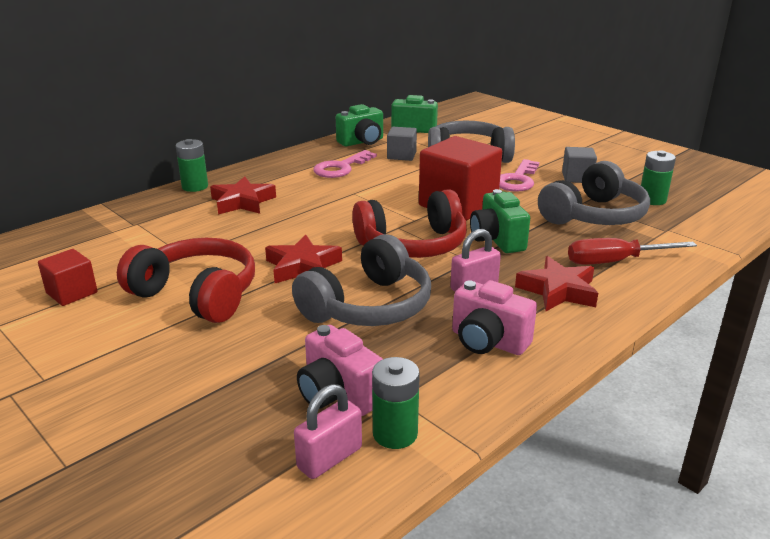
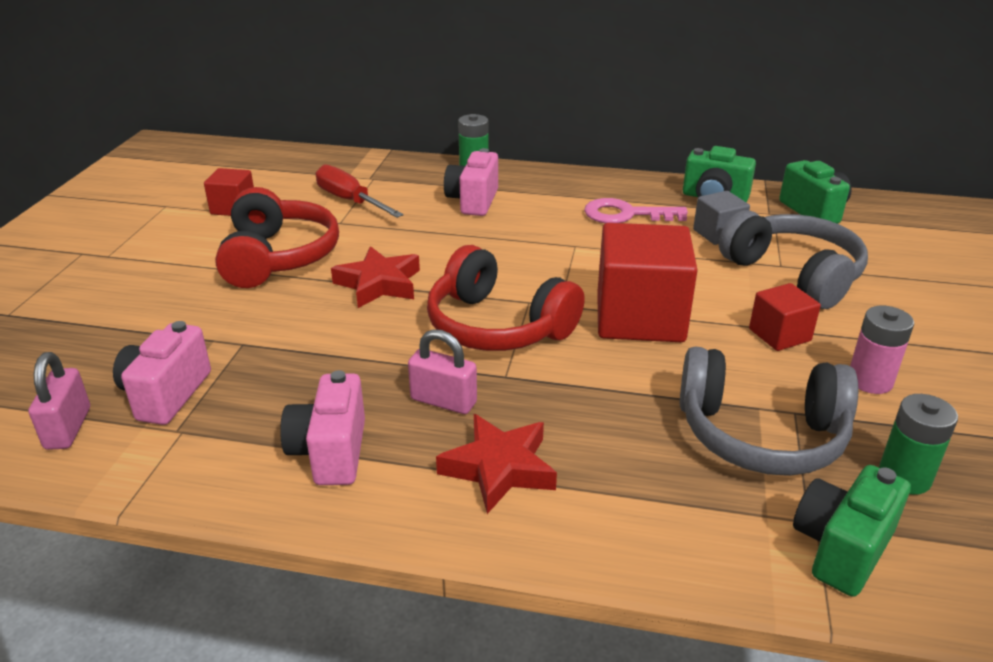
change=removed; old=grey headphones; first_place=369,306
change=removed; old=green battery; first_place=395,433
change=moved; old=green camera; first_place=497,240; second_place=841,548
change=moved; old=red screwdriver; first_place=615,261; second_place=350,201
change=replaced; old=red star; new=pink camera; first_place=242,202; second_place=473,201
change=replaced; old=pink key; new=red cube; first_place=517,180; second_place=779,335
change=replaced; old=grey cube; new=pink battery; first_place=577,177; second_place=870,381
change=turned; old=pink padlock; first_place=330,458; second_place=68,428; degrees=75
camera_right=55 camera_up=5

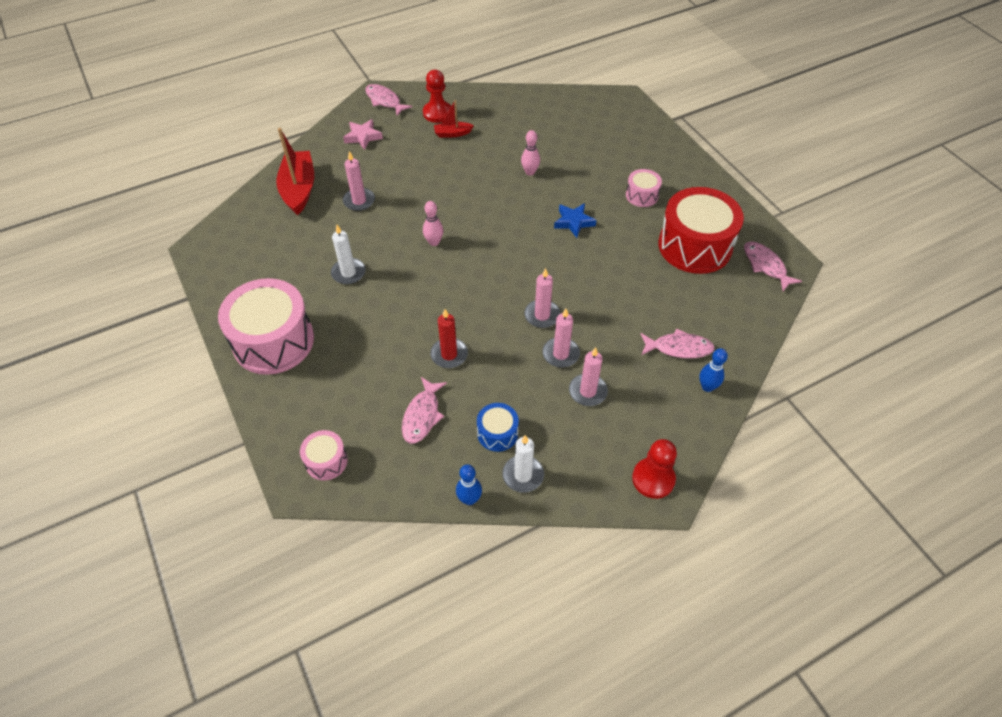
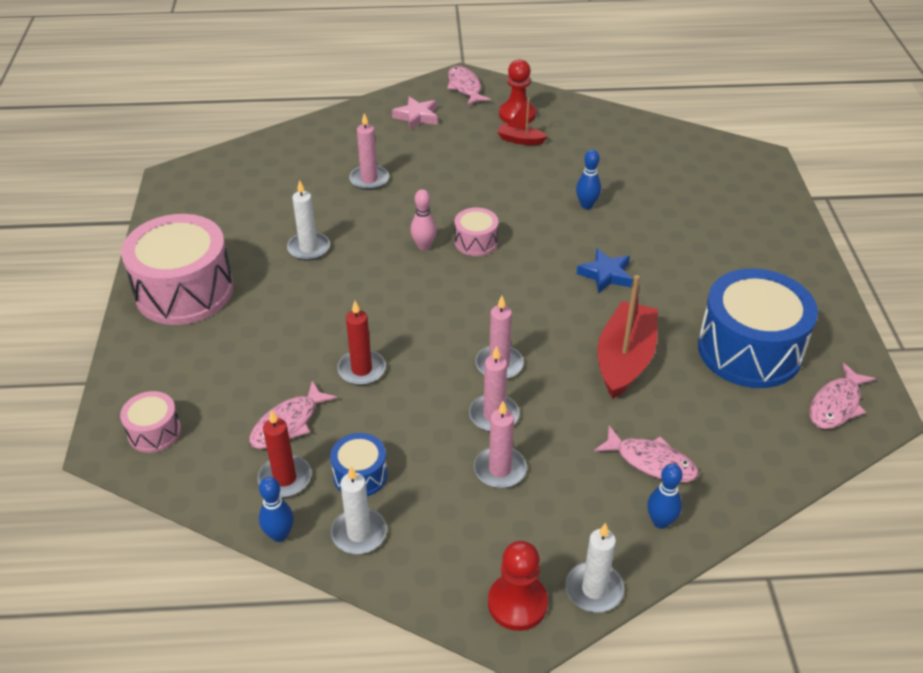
change=added; new=red candle; second_place=285,478
change=added; new=white candle; second_place=594,589
change=moved; old=red boat; first_place=299,189; second_place=625,359
change=moved; old=pink drum; first_place=641,195; second_place=476,242
change=recoloured; old=pink bowling pin; new=blue bowling pin; first_place=530,172; second_place=586,205
change=recoloured; old=red drum; new=blue drum; first_place=695,246; second_place=749,350
change=turned; old=pink fish; first_place=765,266; second_place=836,404; degrees=-135
camera_right=25 camera_up=-10

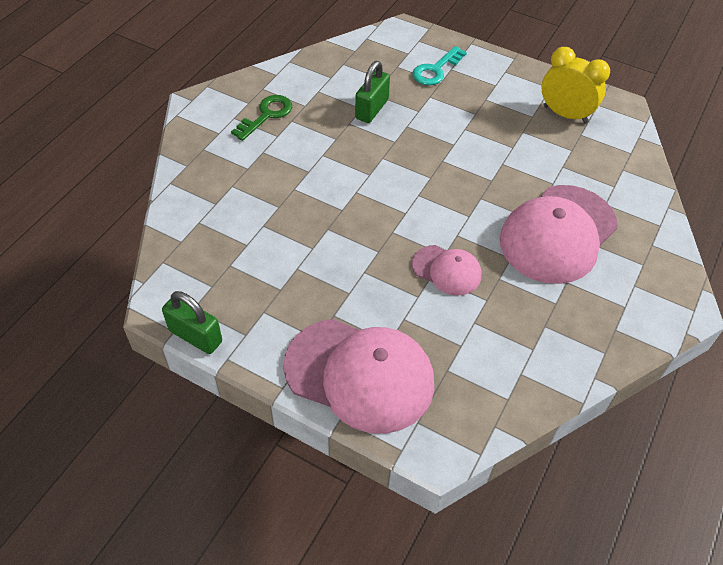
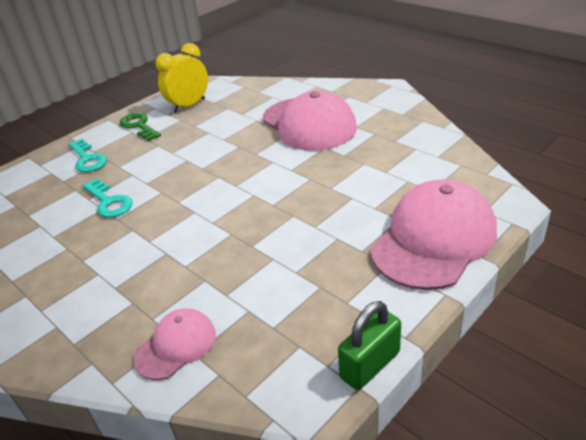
change=moved; old=green key; first_place=266,115; second_place=139,126
change=moved; old=pink cap; first_place=446,270; second_place=176,346
change=replaced; old=green padlock; new=turquoise key; first_place=371,109; second_place=109,202
camera_right=-70 camera_up=-15

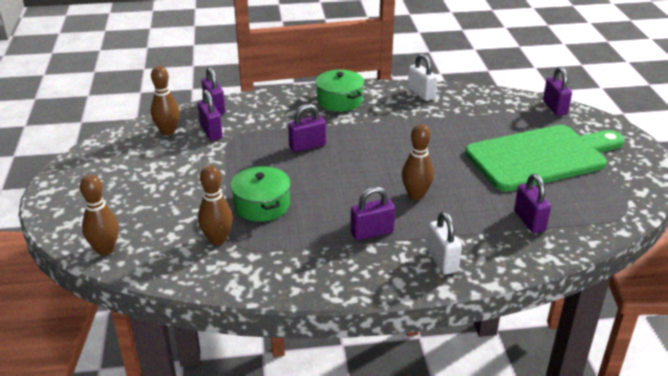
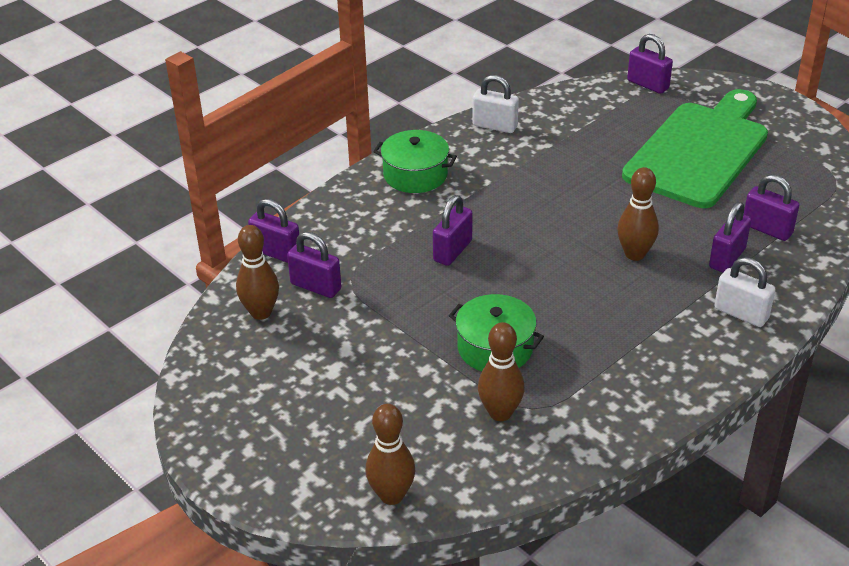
change=moved; old=purple padlock; first_place=372,232; second_place=727,258
camera_right=-35 camera_up=5

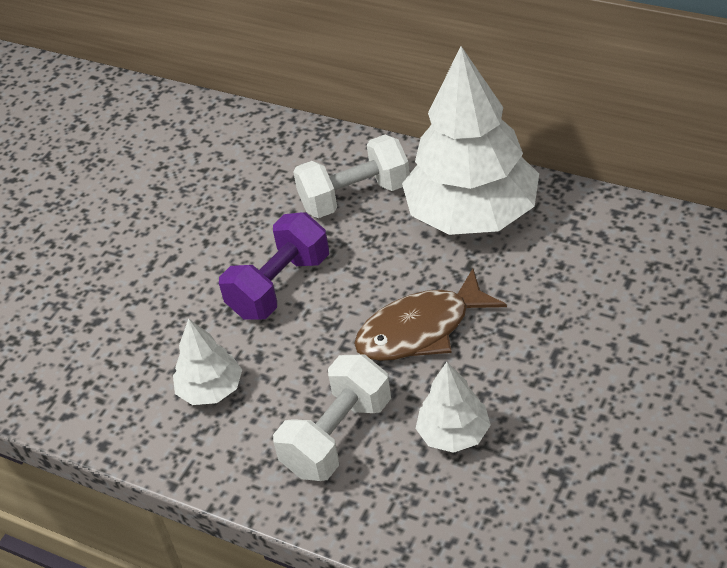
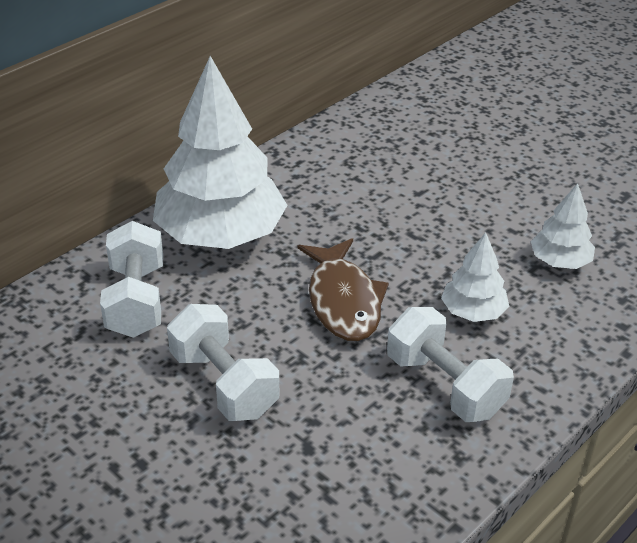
change=moved; old=white tree; first_place=210,389; second_place=560,261
change=recoloured; old=purple dumbbell; new=white dumbbell; first_place=279,286; second_place=224,384
camera_right=-80 camera_up=-5

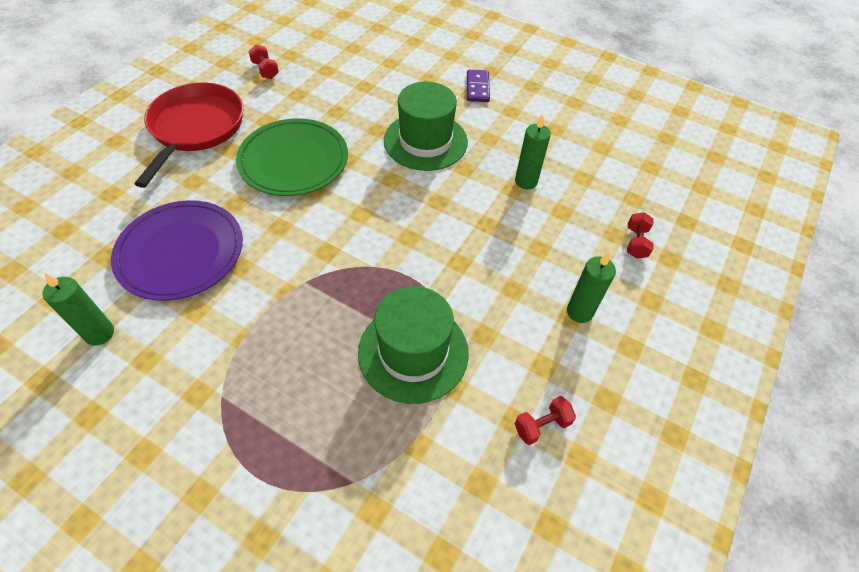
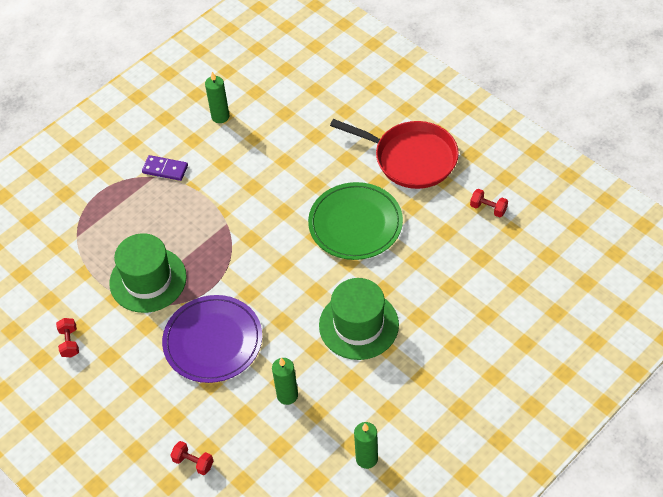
change=moved; old=purple plate; first_place=180,252; second_place=213,341
change=moved; old=purple domino; first_place=477,88; second_place=165,169
change=moved; old=green candle; first_place=579,312; second_place=366,459
change=turned; old=red dumbbell; first_place=265,70; second_place=488,208; degrees=45
camera_right=110 camera_up=0

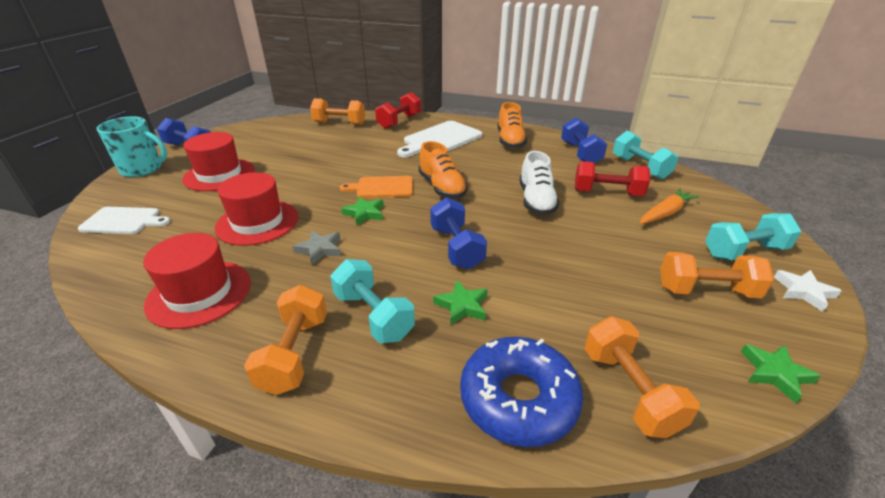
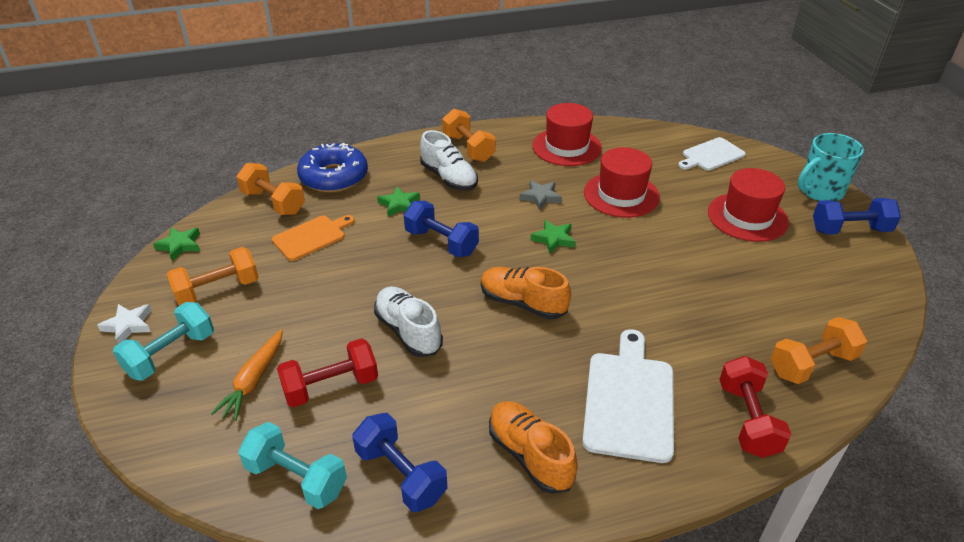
change=moved; old=orange cutting board; first_place=382,187; second_place=311,237
change=replaced; old=turquoise dumbbell; new=white shoe; first_place=373,316; second_place=449,178
camera_right=145 camera_up=5

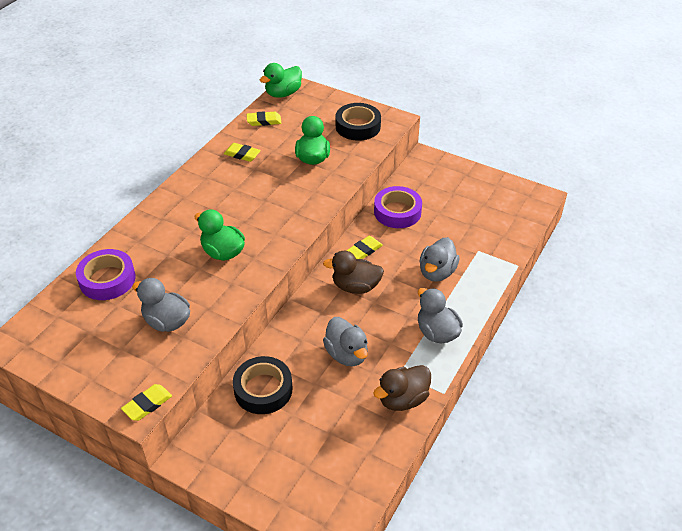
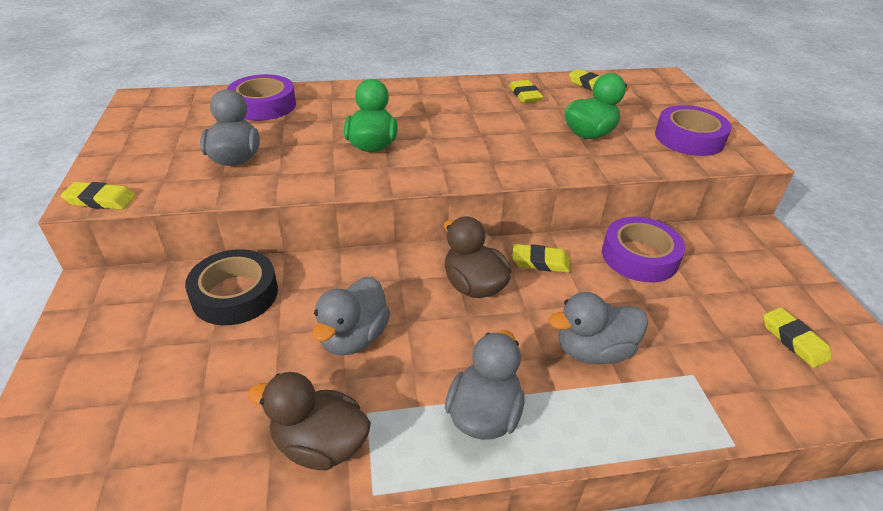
change=removed; old=green duck; first_place=283,93
change=added; new=yellow eraser; second_place=794,340
change=recoloured; old=black tape; new=purple tape; first_place=358,126; second_place=689,138
camera_right=50 camera_up=-5

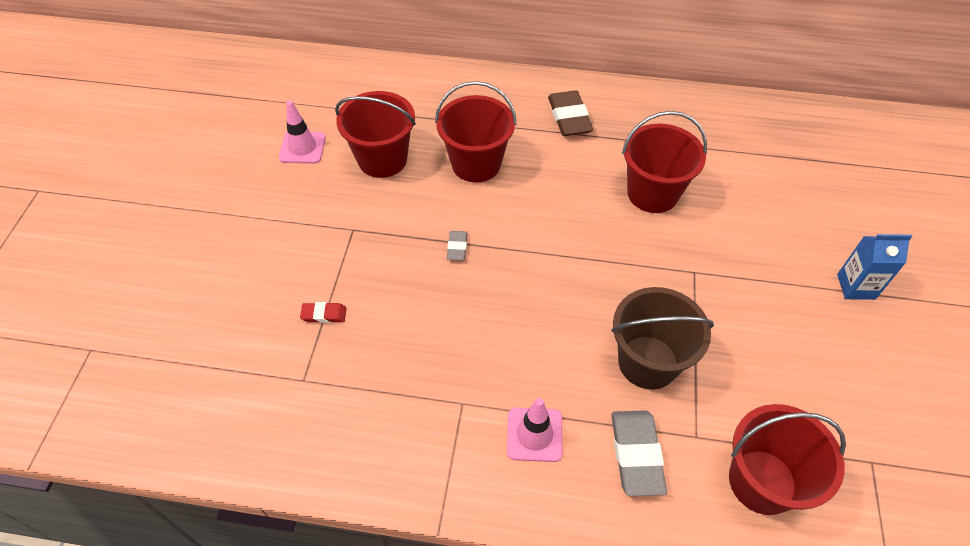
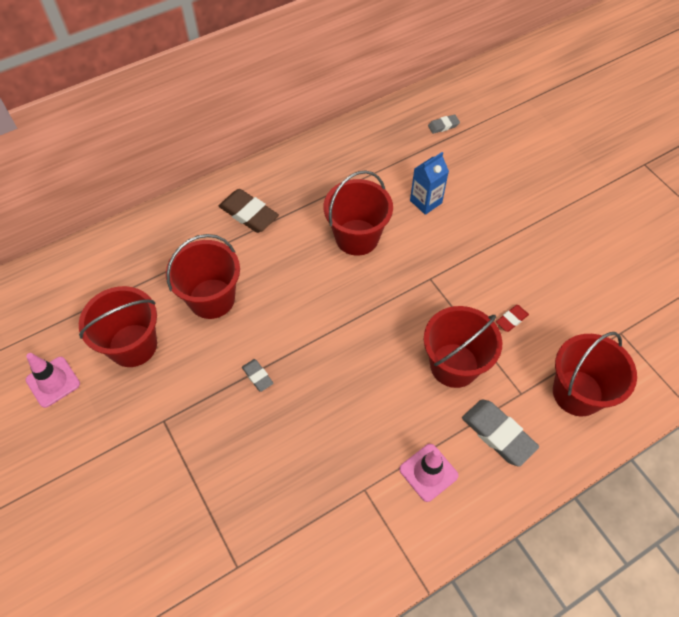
change=added; new=grey eraser; second_place=443,126
change=moved; old=red eraser; first_place=324,314; second_place=511,319
change=moved; old=blue carton; first_place=856,286; second_place=425,202
change=recoloured; old=brown bucket; new=red bucket; first_place=648,362; second_place=454,365
camera_right=-40 camera_up=5

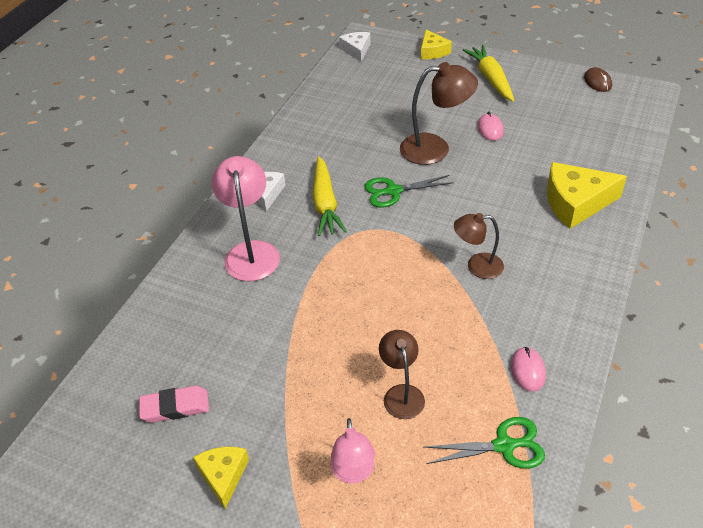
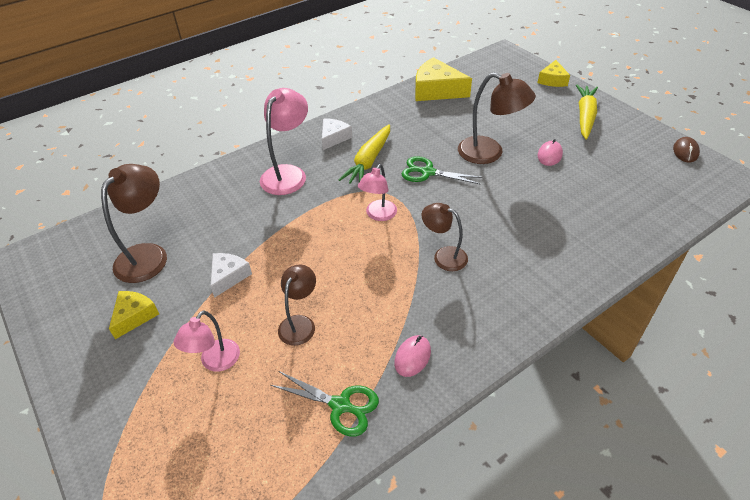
change=added; new=pink lamp; second_place=378,215
change=moved; old=white cheese; first_place=356,50; second_place=228,276
change=moved; old=yellow cheese; first_place=576,203; second_place=436,90
change=replaced; old=pink eraser; new=brown lamp; first_place=175,407; second_place=148,255
camera_right=30 camera_up=0

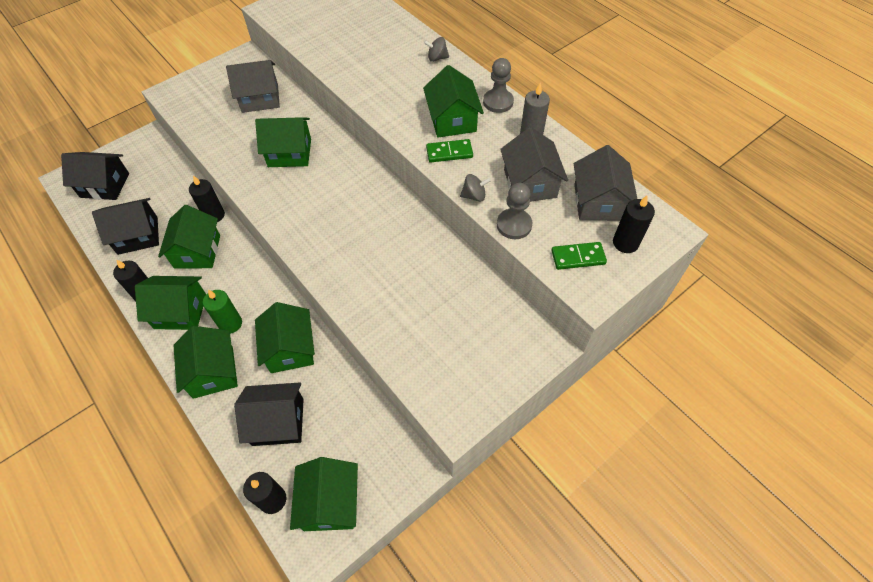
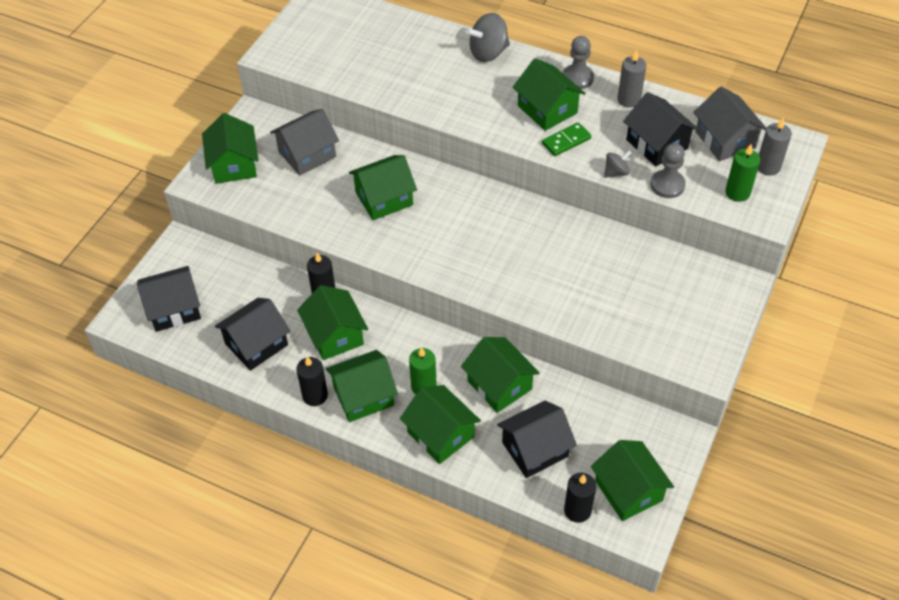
change=added; new=green house; second_place=234,165
change=replaced; old=green domino; new=green candle; first_place=578,257; second_place=737,192
change=recoloured; old=grey house; new=black house; first_place=530,183; second_place=657,144
change=recoloured; old=black candle; new=grey candle; first_place=625,243; second_place=768,167
change=resized; old=grey spinning top; first_place=437,58; second_place=488,53; factor=1.78
camera_right=-25 camera_up=-5

